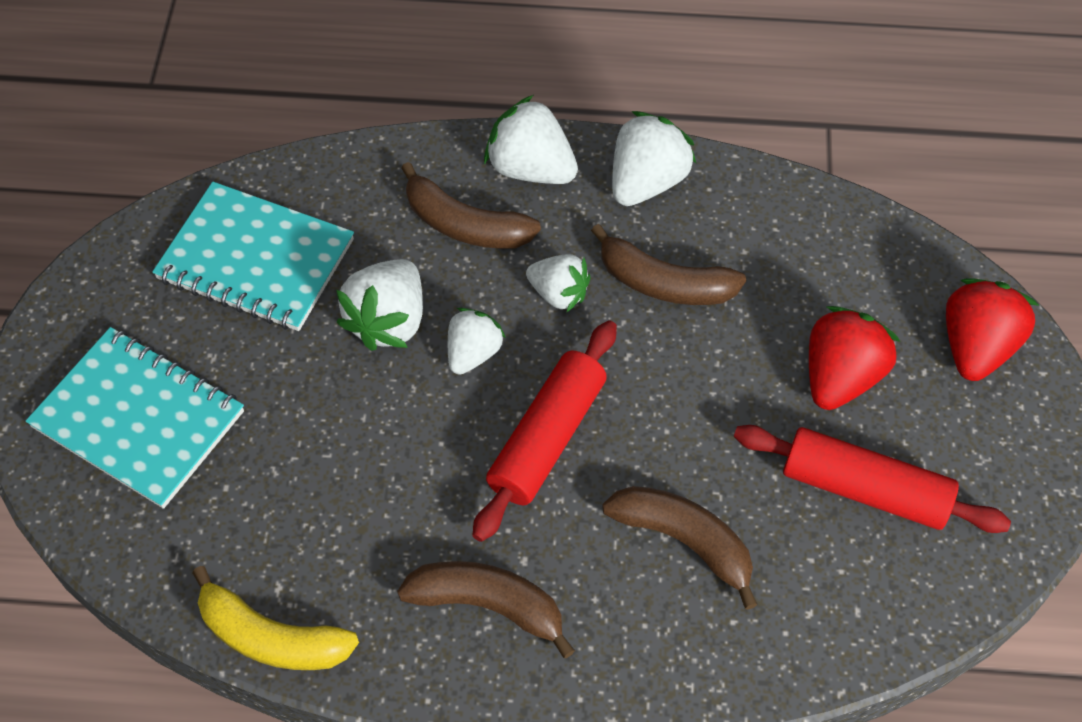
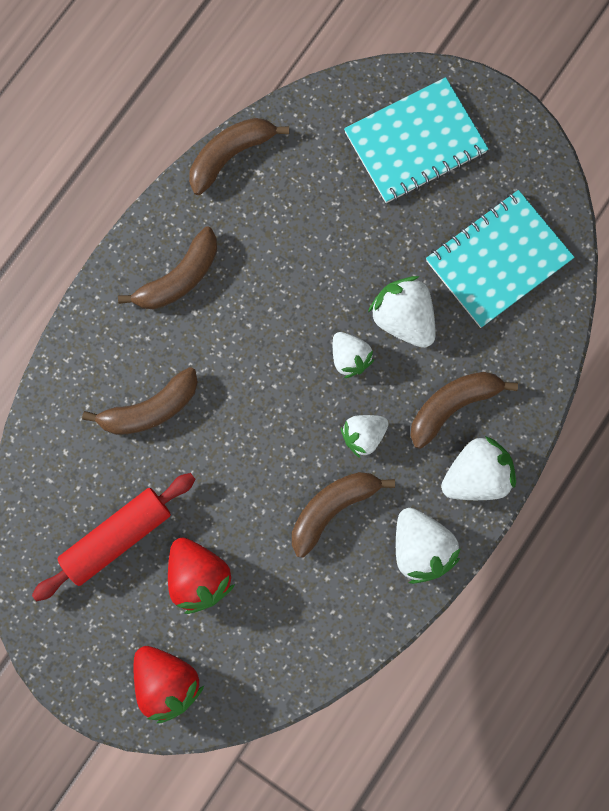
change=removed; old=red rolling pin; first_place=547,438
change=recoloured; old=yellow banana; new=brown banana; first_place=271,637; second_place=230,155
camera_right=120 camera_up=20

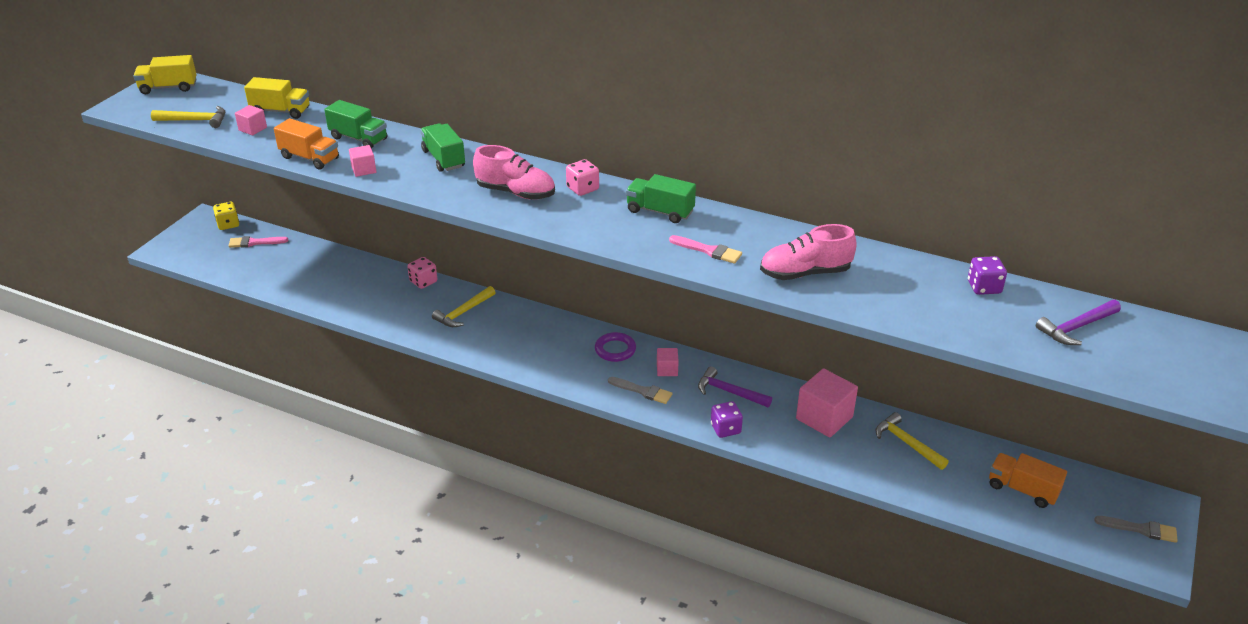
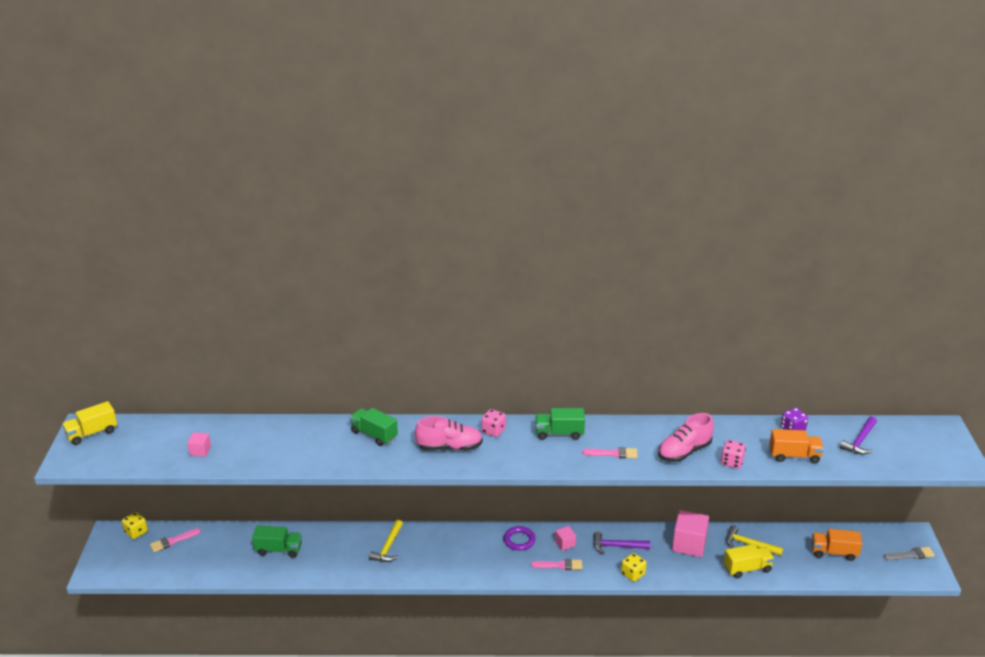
change=removed; old=yellow hammer; first_place=195,120
change=removed; old=pink cube; first_place=364,170
change=moved; old=yellow truck; first_place=281,111; second_place=747,569
change=moved; old=orange truck; first_place=309,158; second_place=794,456
change=moved; old=green truck; first_place=358,139; second_place=279,550
change=moved; old=pink dice; first_place=423,282; second_place=732,462
change=recoloured; old=grey brush; new=pink brush; first_place=643,391; second_place=560,565
change=recoloured; old=purple dice; new=yellow dice; first_place=725,429; second_place=633,574
camera_right=-25 camera_up=-5

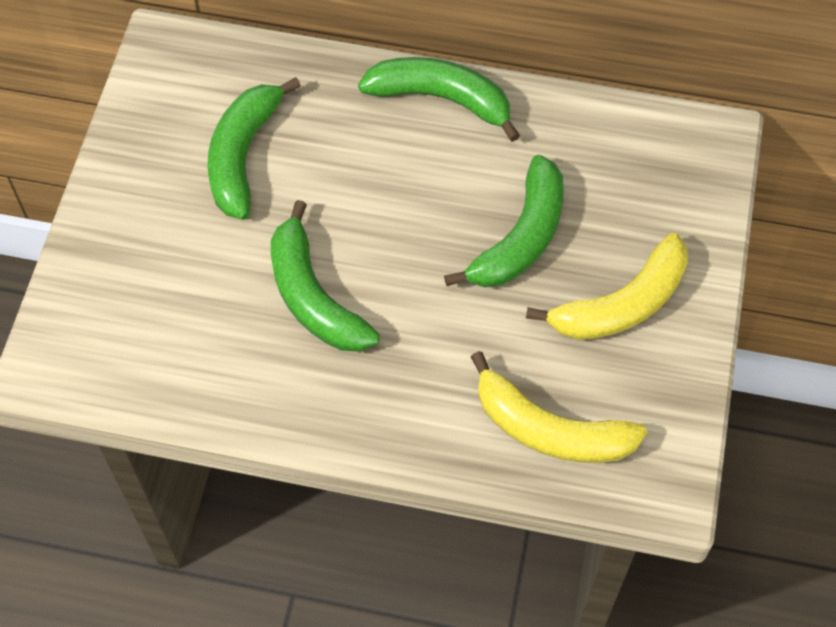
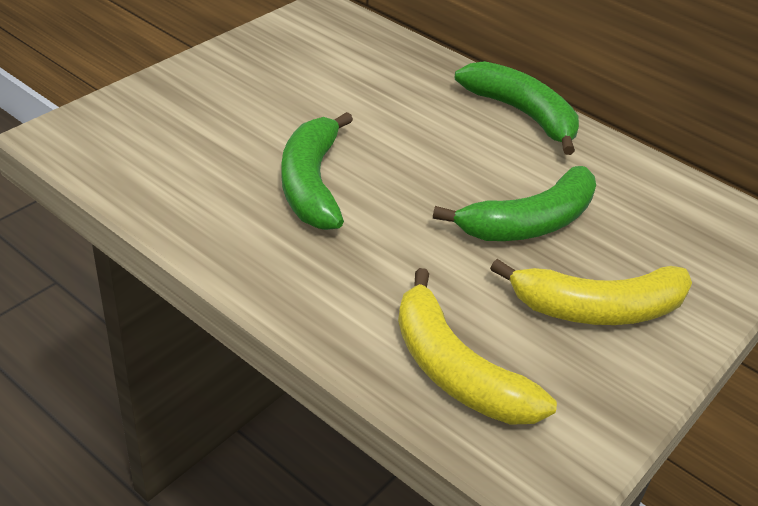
change=removed; old=green banana; first_place=243,155
camera_right=25 camera_up=-20

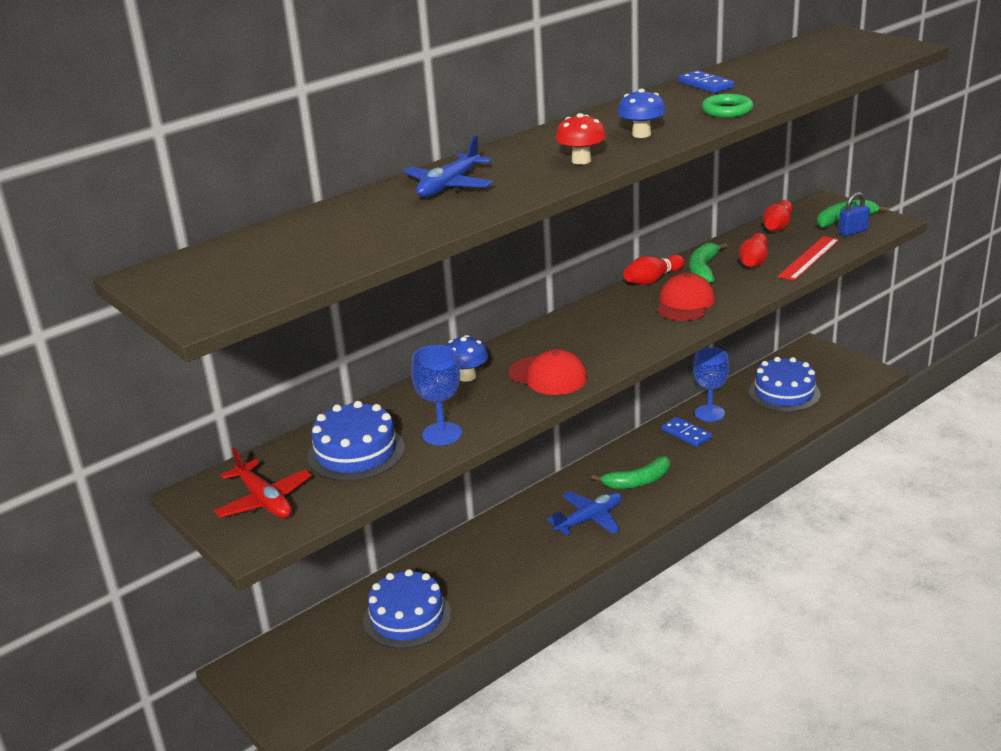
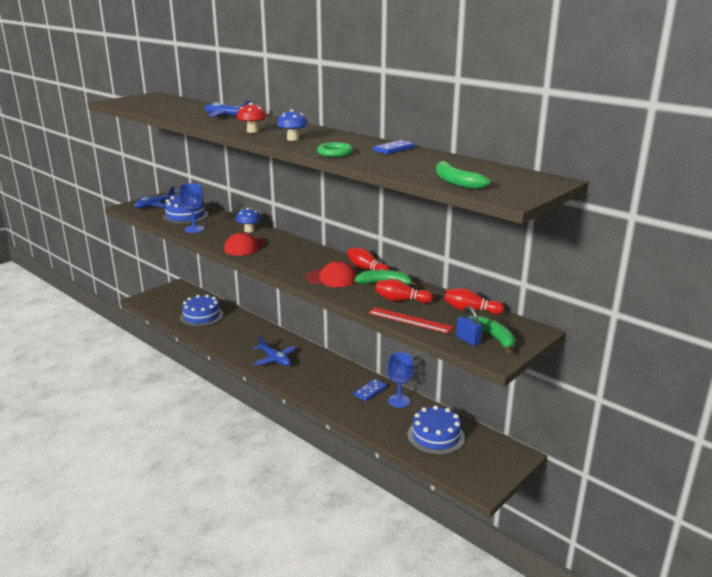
change=moved; old=green banana; first_place=638,481; second_place=455,182
change=recoloured; old=red plane; new=blue plane; first_place=264,501; second_place=155,205
camera_right=80 camera_up=-5

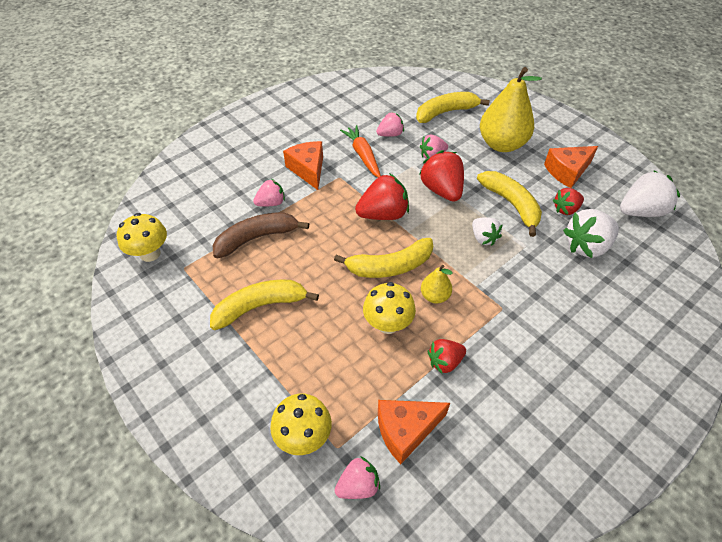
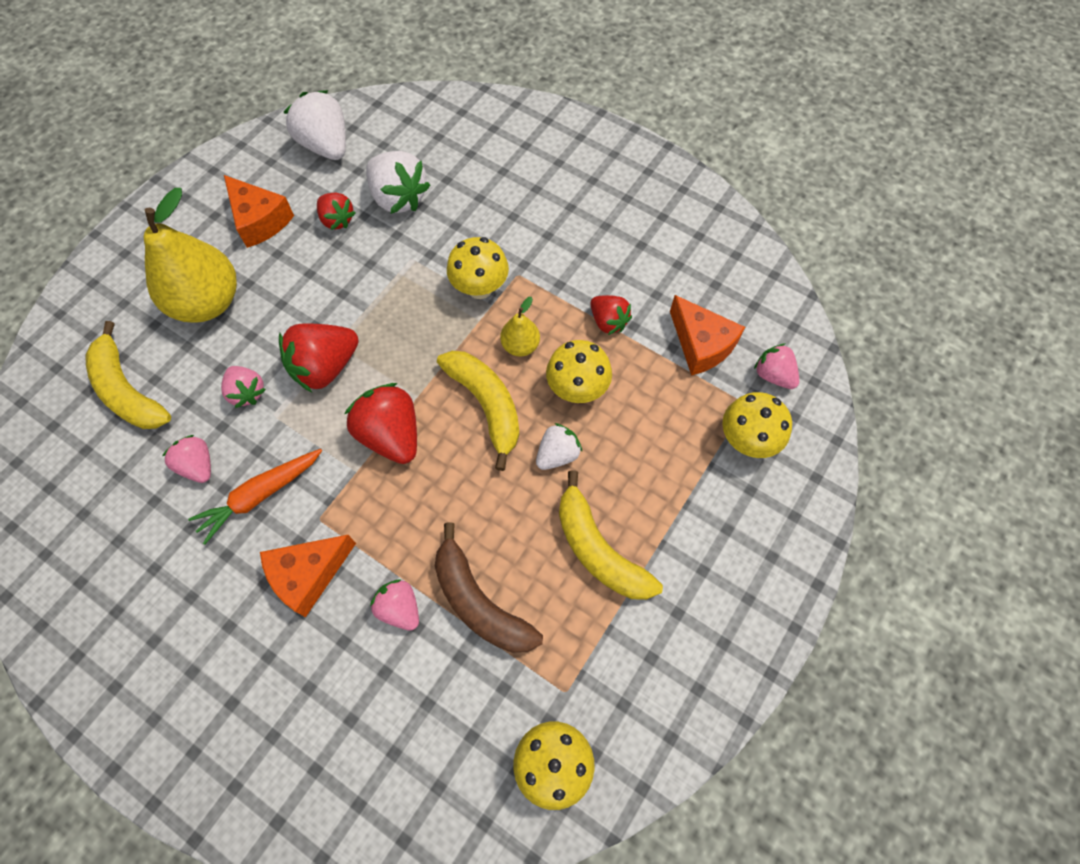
change=removed; old=yellow banana; first_place=511,204
change=added; new=yellow mushroom; second_place=480,288
change=moved; old=white strawberry; first_place=483,238; second_place=557,454
camera_right=-105 camera_up=15

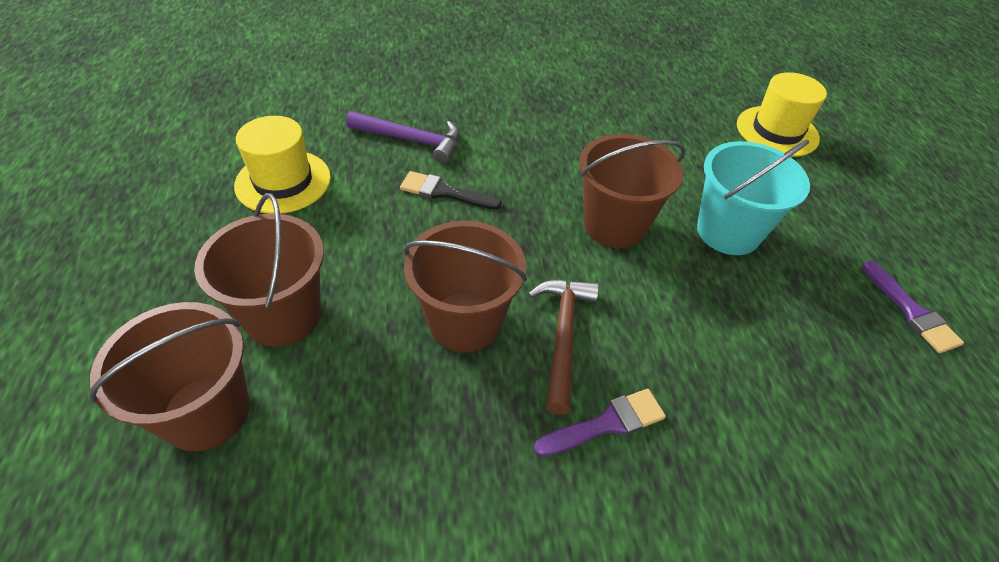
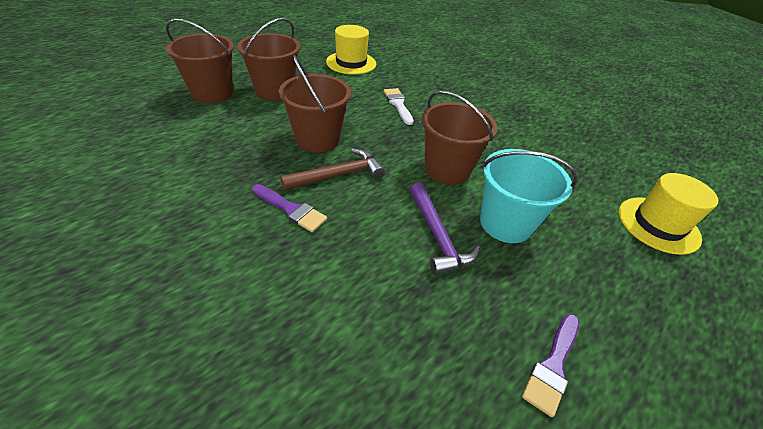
change=moved; old=purple hammer; first_place=411,140; second_place=437,236
change=recoloured; old=black brush; new=white brush; first_place=444,192; second_place=398,104
camera_right=55 camera_up=-5

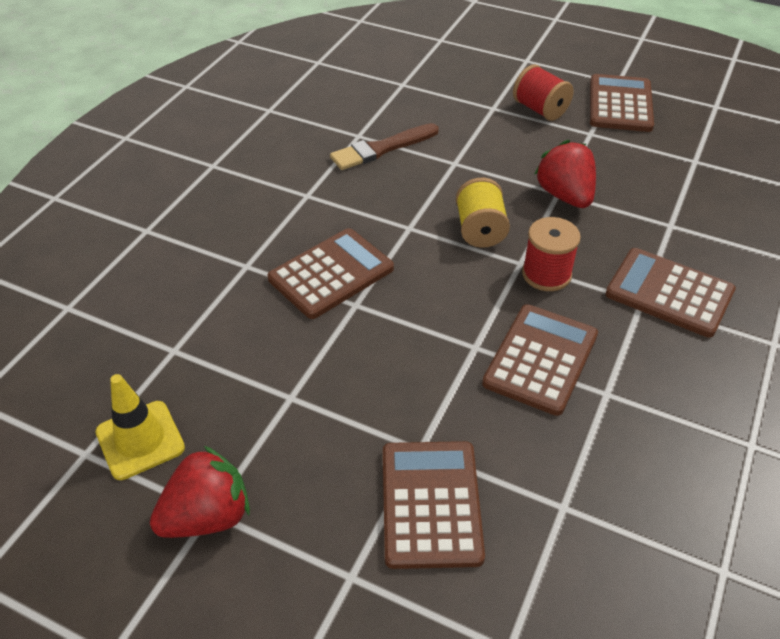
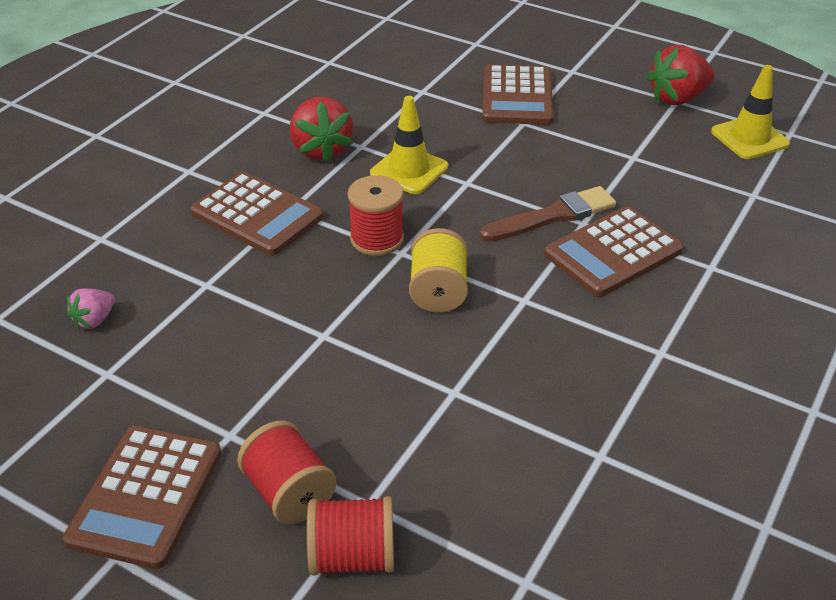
change=added; new=pink strawberry; second_place=94,320
change=added; new=red spool; second_place=352,556
change=moved; old=brown brush; first_place=381,149; second_place=553,216
change=moved; old=red strawberry; first_place=565,195; second_place=321,150
change=replaced; old=brown calculator; new=yellow traffic cone; first_place=540,359; second_place=409,170
camera_right=-175 camera_up=-5

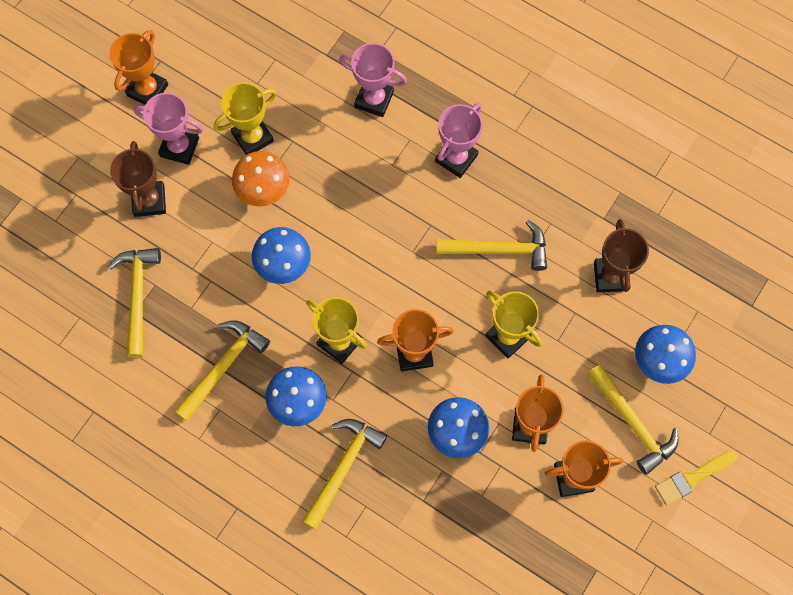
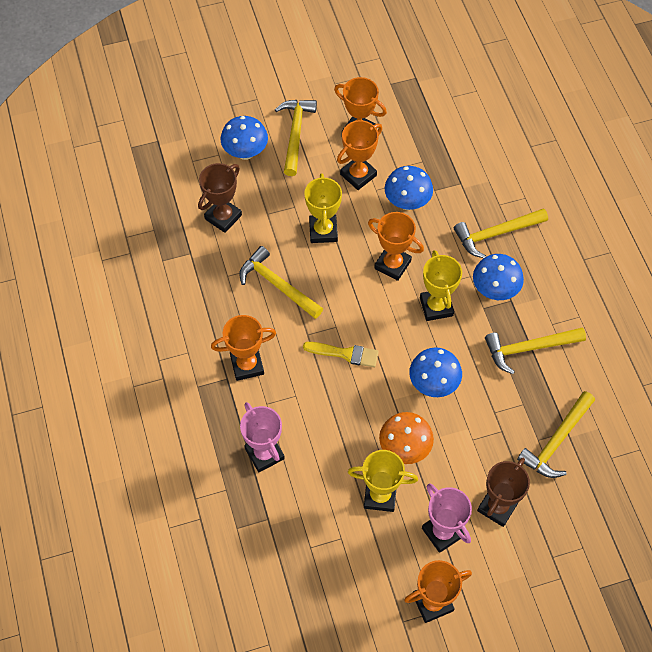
change=moved; old=yellow brush; first_place=692,478; second_place=345,354
change=recoloured; old=pink trophy; new=orange trophy; first_place=456,158; second_place=247,365
camera_right=-140 camera_up=-10

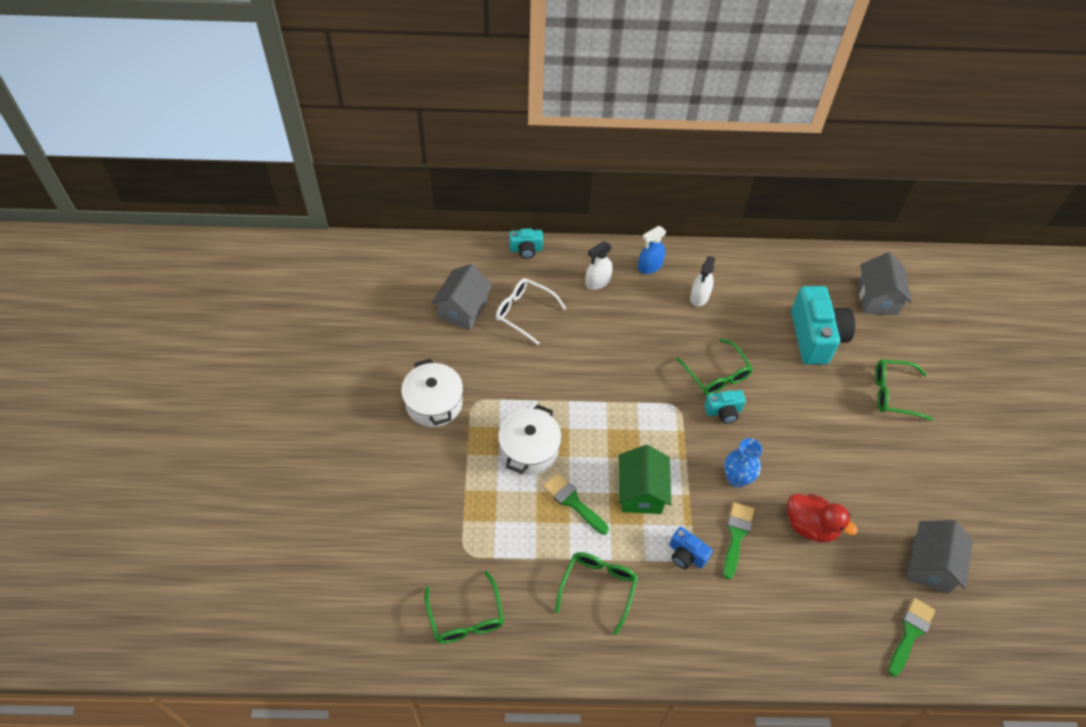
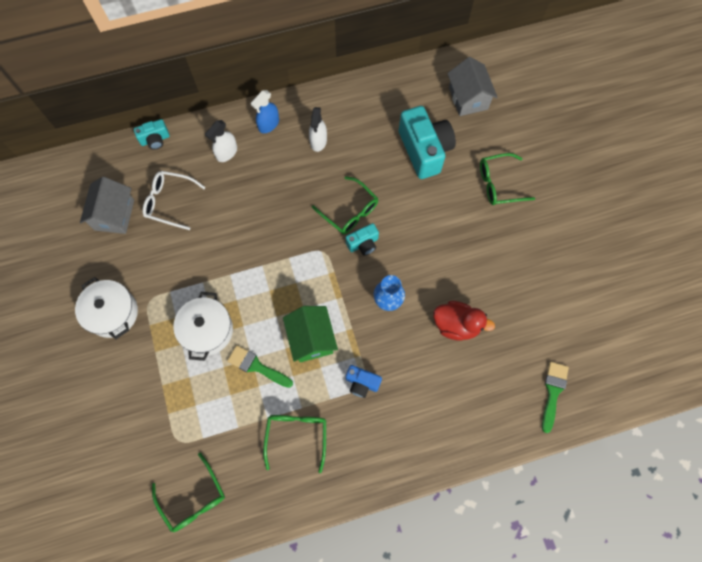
change=removed; old=green brush; first_place=736,535
change=removed; old=grey house; first_place=930,565
camera_right=-15 camera_up=15

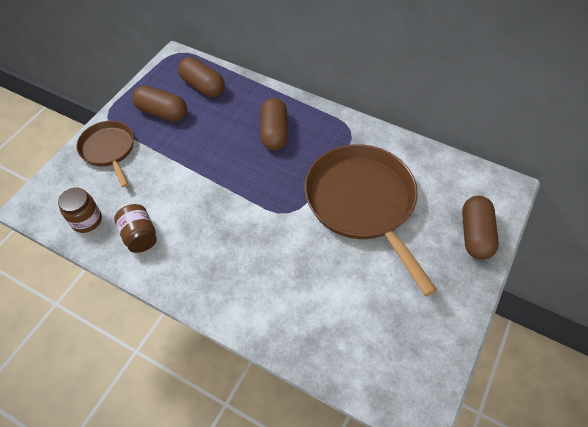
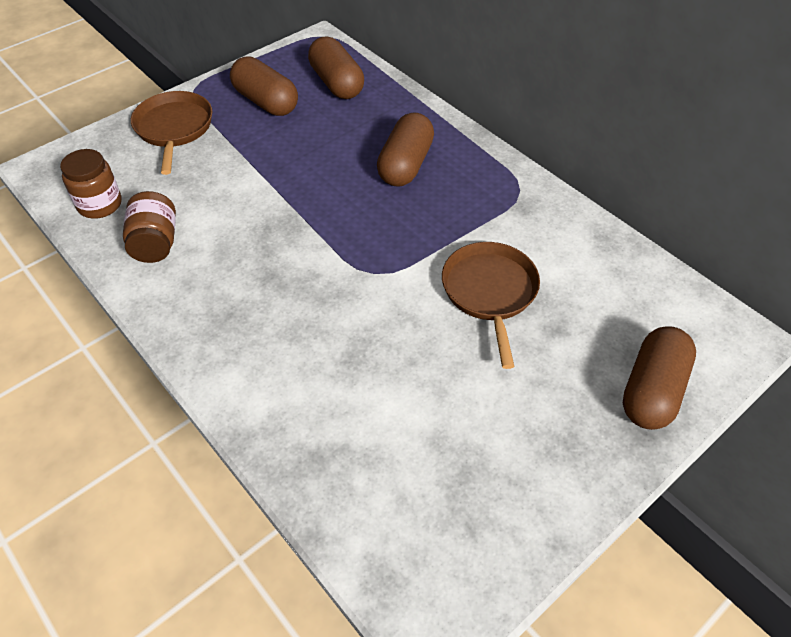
change=resized; old=brown pan; first_place=362,203; second_place=490,292; factor=0.55
camera_right=20 camera_up=-5

